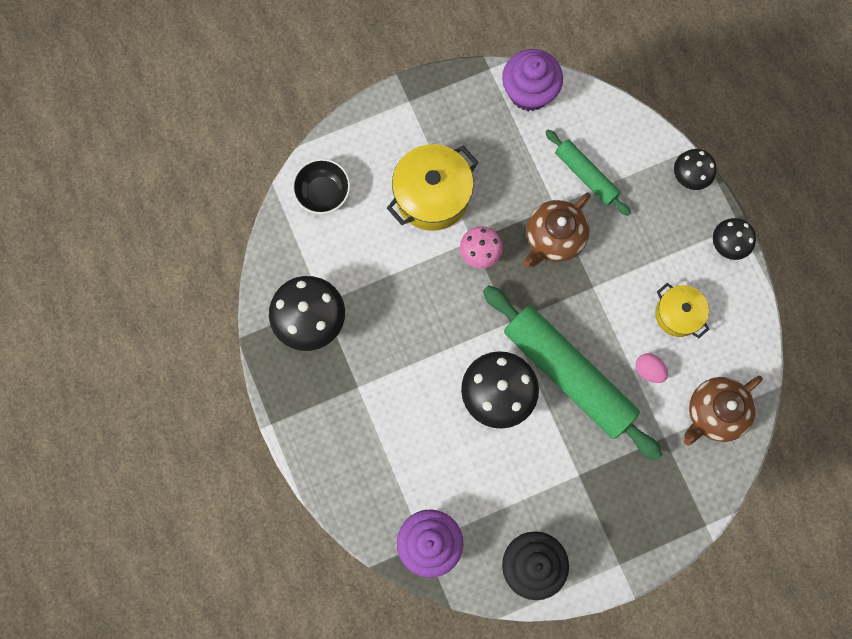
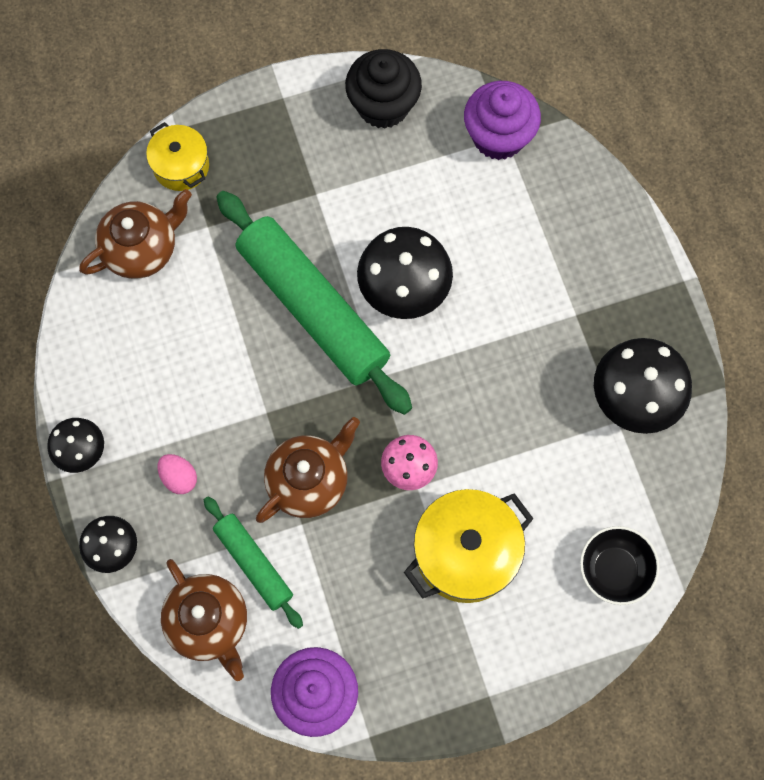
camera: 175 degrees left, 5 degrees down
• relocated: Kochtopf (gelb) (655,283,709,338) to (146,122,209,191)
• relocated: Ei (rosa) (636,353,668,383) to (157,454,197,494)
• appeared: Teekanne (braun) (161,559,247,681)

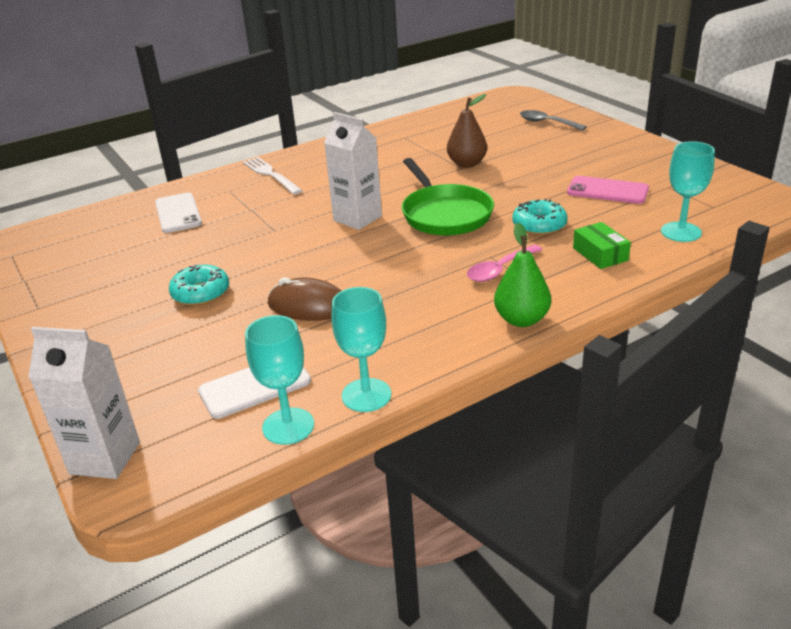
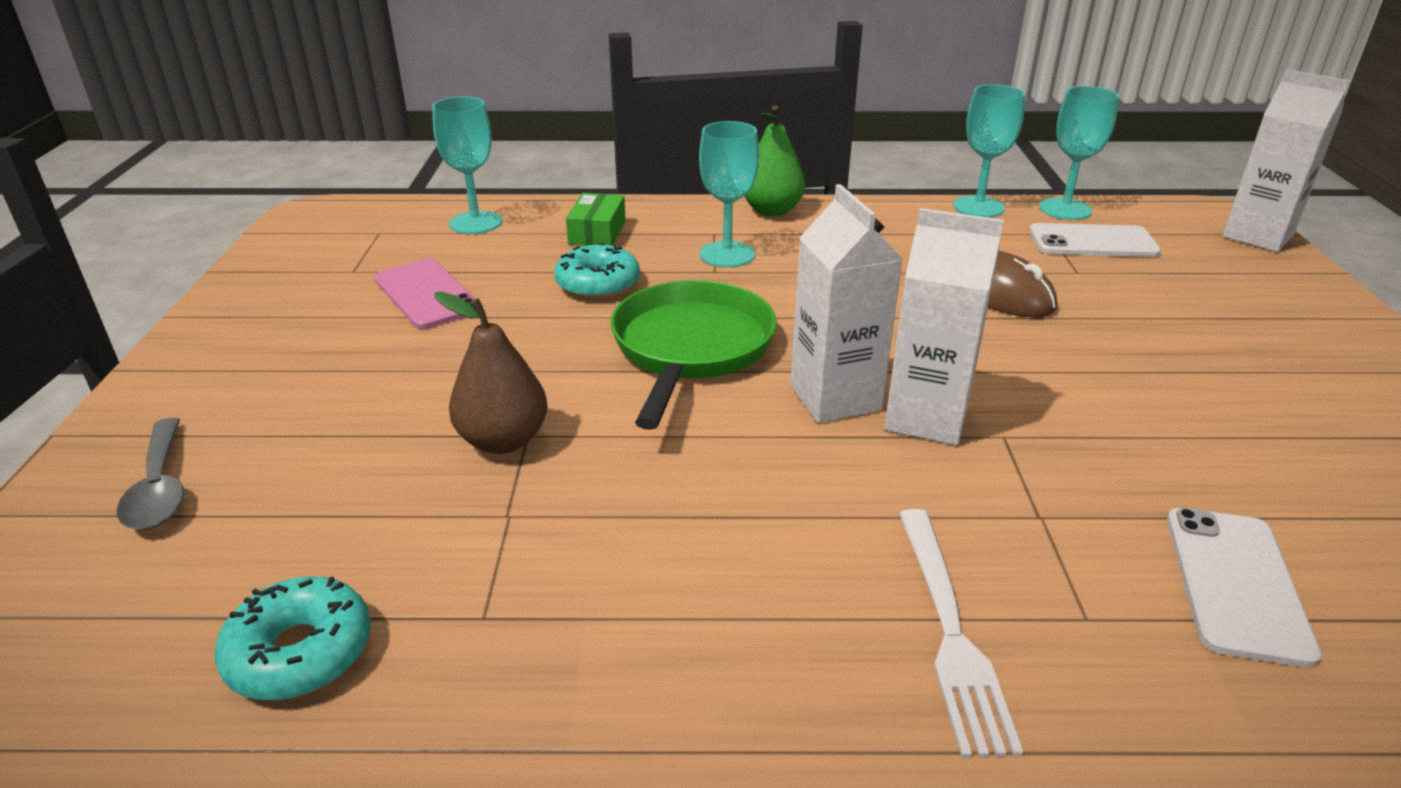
camera: 150 degrees left, 0 degrees up
• relocated: Donut (türkis) (169,264,229,306) to (215,577,371,701)
• exchanged: Löffel (rosa) (467,245,543,282) to Kelch (türkis) (699,121,759,267)
• appeared: Getränkekarton (weiß) (884,208,1004,445)

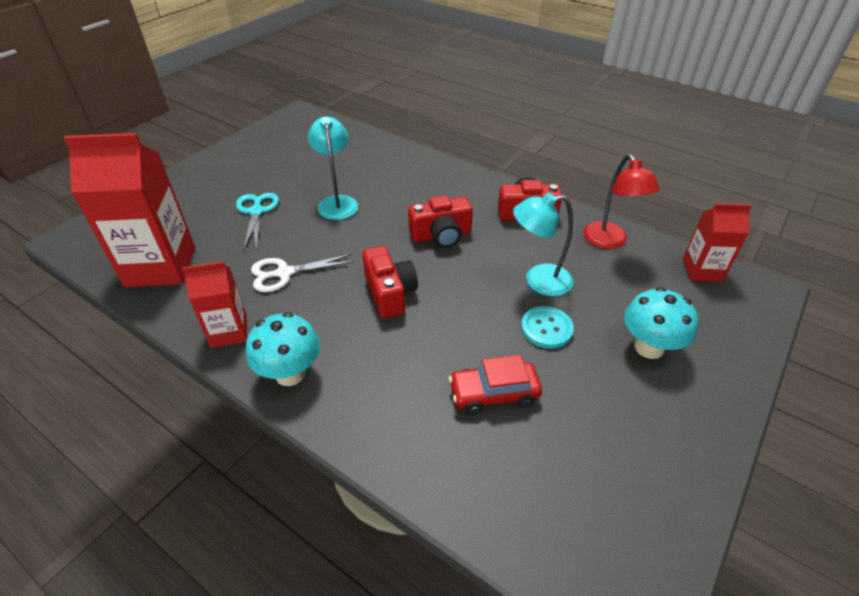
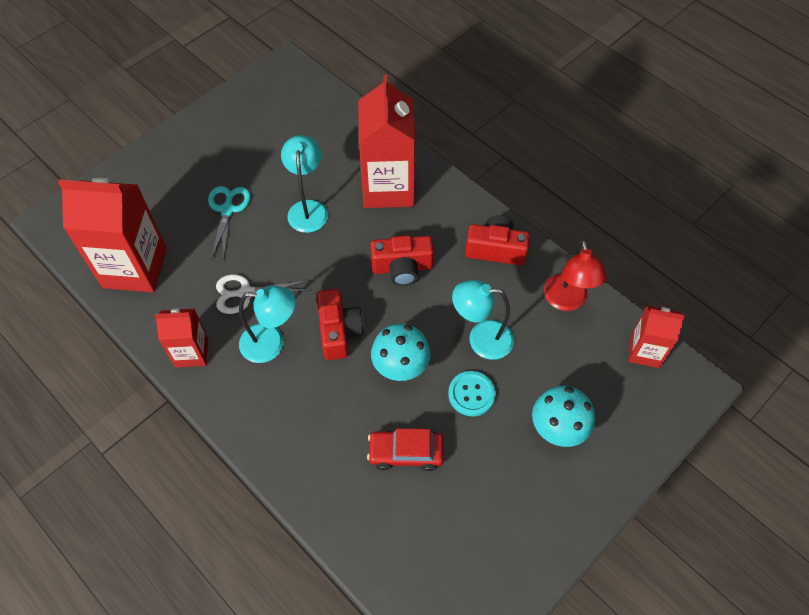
camera: 10 degrees right, 15 degrees up
• appeared: Lampe (türkis) (239,286,296,363)
• appeared: Getränkekarton (rot) (358,75,416,208)
• relocated: Pilz (türkis) (246,312,320,386) to (371,324,431,381)

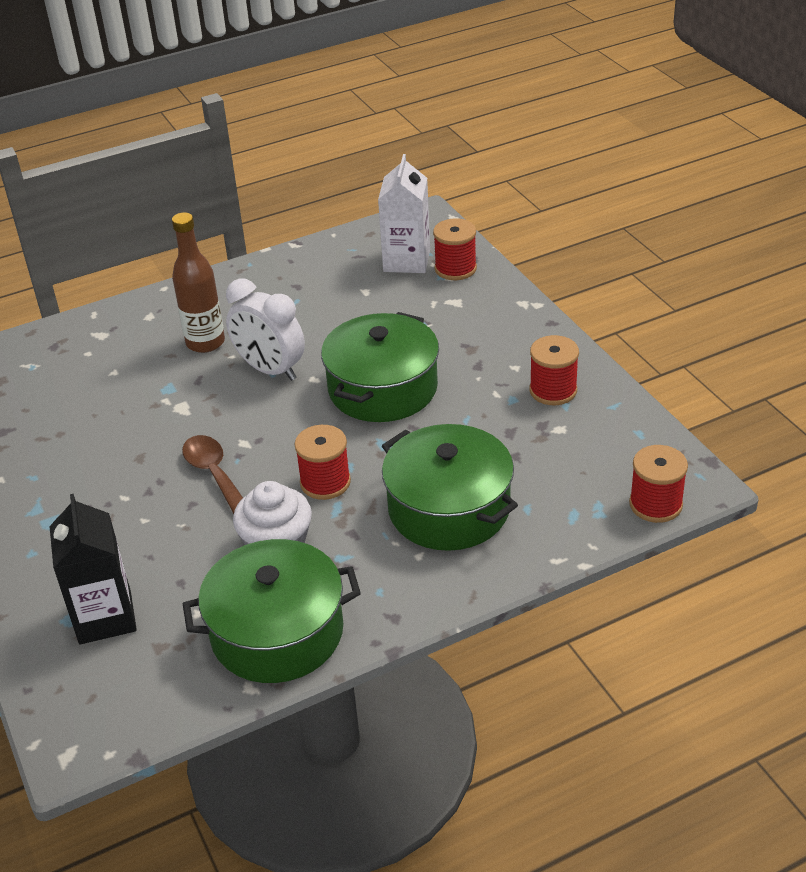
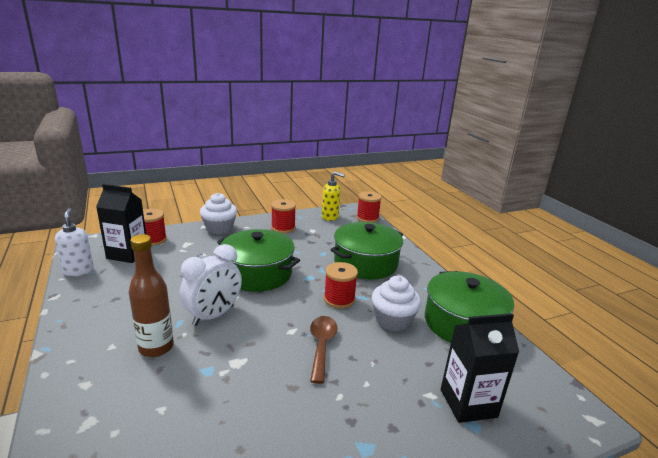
camera: 90 degrees left, 15 degrees down
• appeared: Seifenspender (weiß) (55,208,94,276)
• colour: Getränkekarton (weiß) (378,154,430,273) to Getränkekarton (schwarz) (96,184,146,263)
• appeared: Muffin (weiß) (200,193,237,234)
• spun: Löffel (braun) (182,435,243,514) = (310,316,338,384) 120 degrees clockwise
• appeared: Seifenspender (gelb) (322,171,345,221)

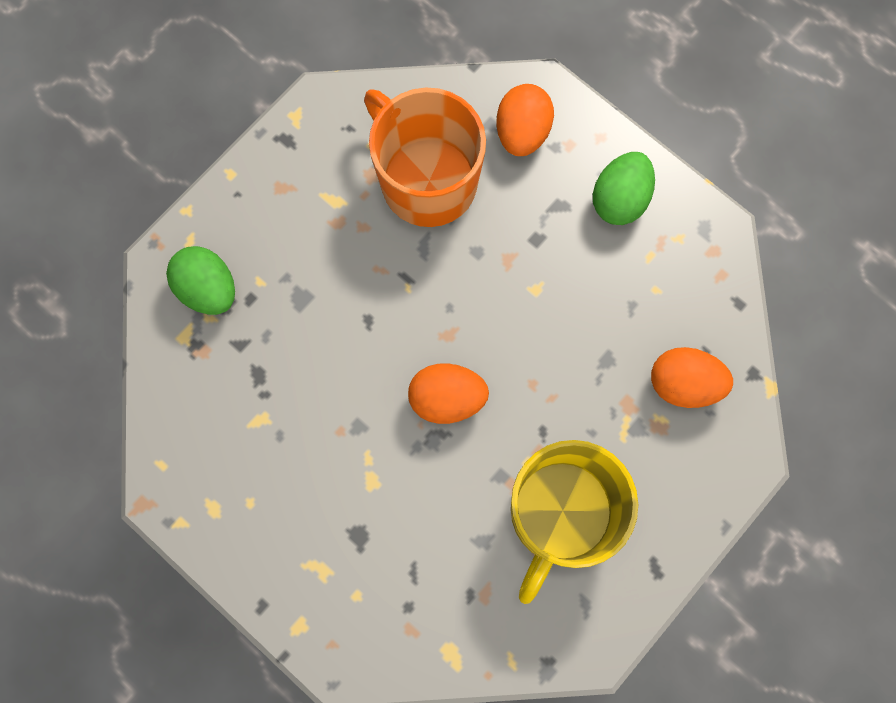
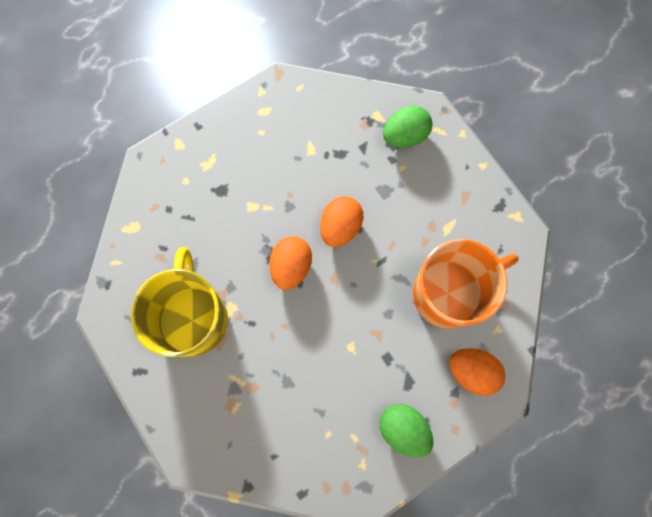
camera: 105 degrees right, 0 degrees up
• spun: Tasse (gelb) (511,440,638,604) = (131,247,228,357) 45 degrees clockwise
• relocated: Ei (orange) (651,347,733,408) to (320,196,364,247)

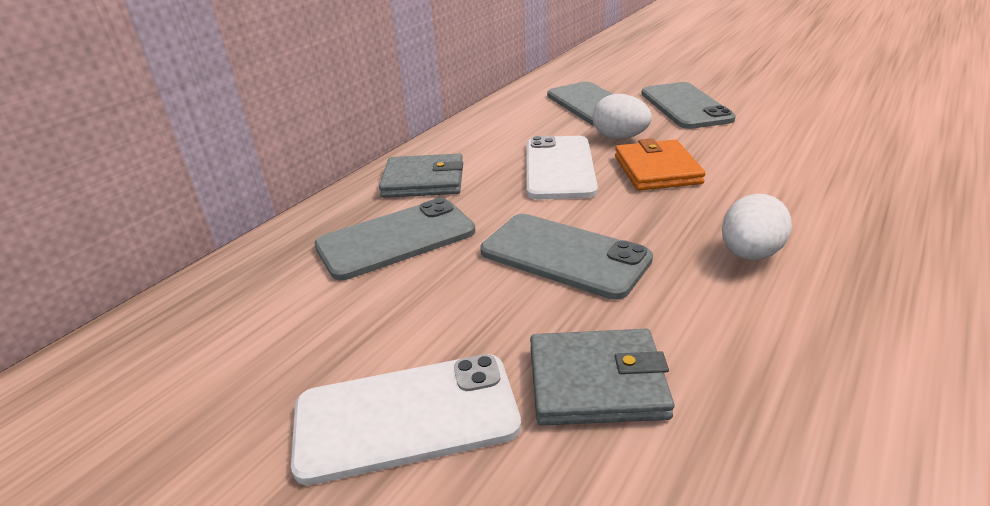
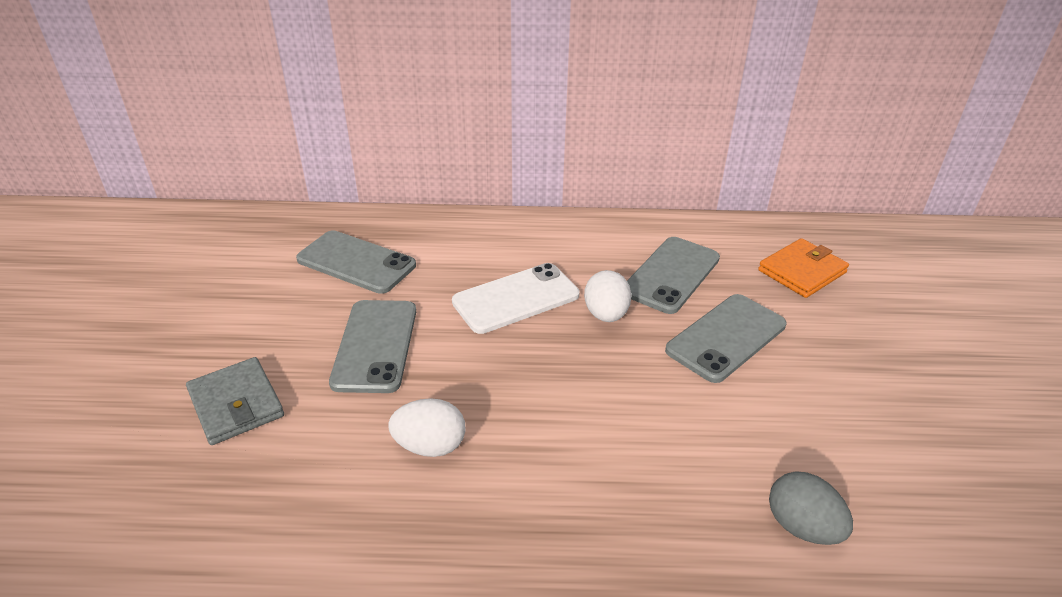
camera: 55 degrees right, 5 degrees up
• relocated: Geldbörse (orange) (615,138,706,191) to (758,238,849,298)
• appeared: Ei (grau) (769,471,853,545)
• missing: Handy (weiß) (291,354,521,485)
• missing: Geldbörse (grau) (379,153,463,198)

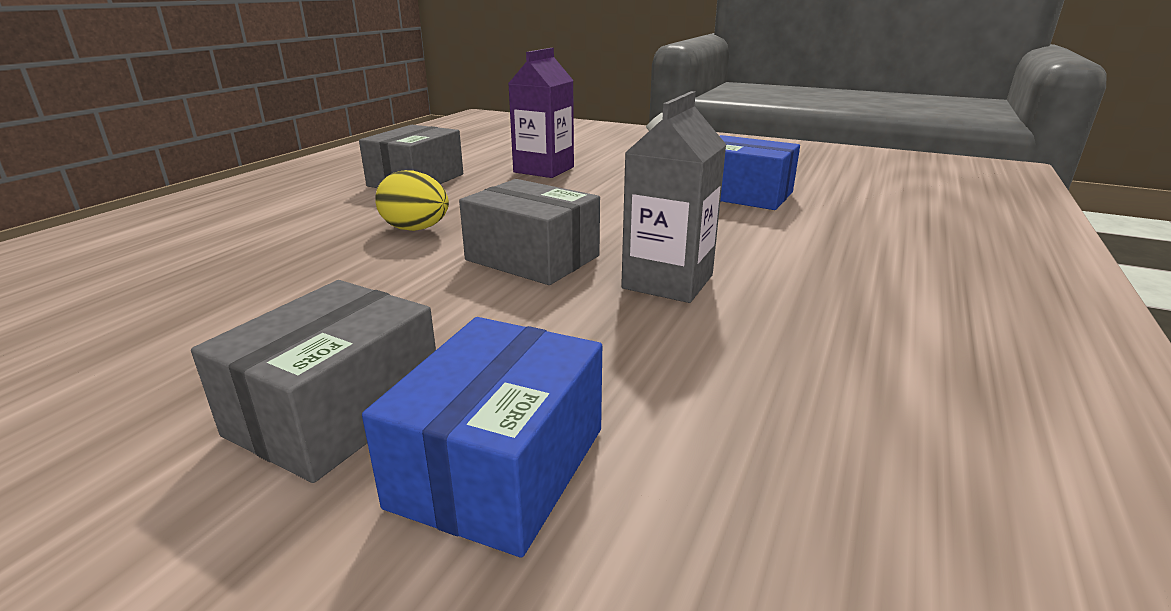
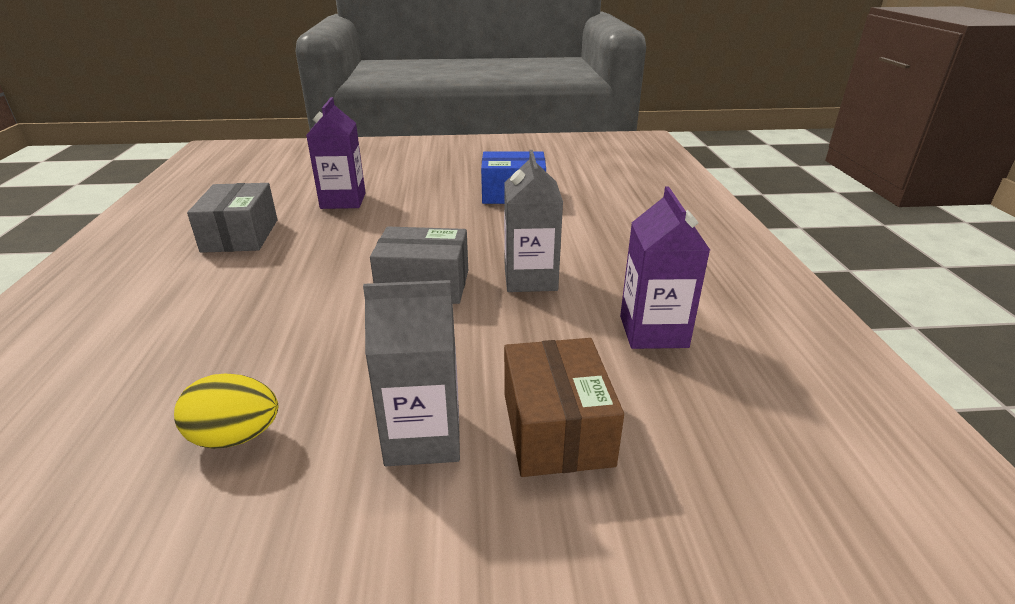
camera: 30 degrees left, 5 degrees up
• relocated: Ei (gelb) (375,170,449,231) to (174,374,278,449)
• exchanged: Schachtel (grau) (191,280,436,483) to Getränkekarton (grau) (363,280,460,466)
• colour: Schachtel (blau) (362,317,602,558) to Schachtel (braun) (504,338,624,477)
• appeared: Getränkekarton (lila) (620,186,710,349)

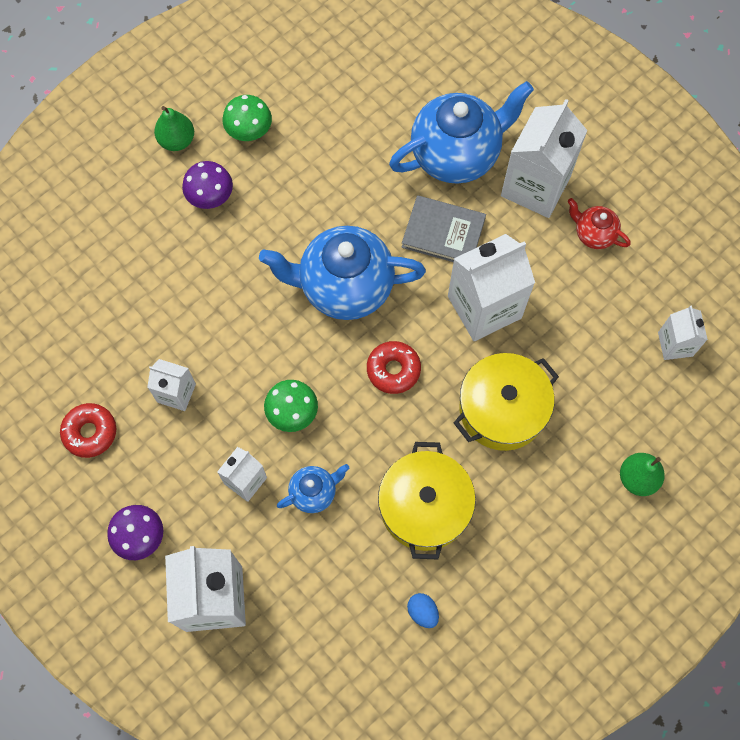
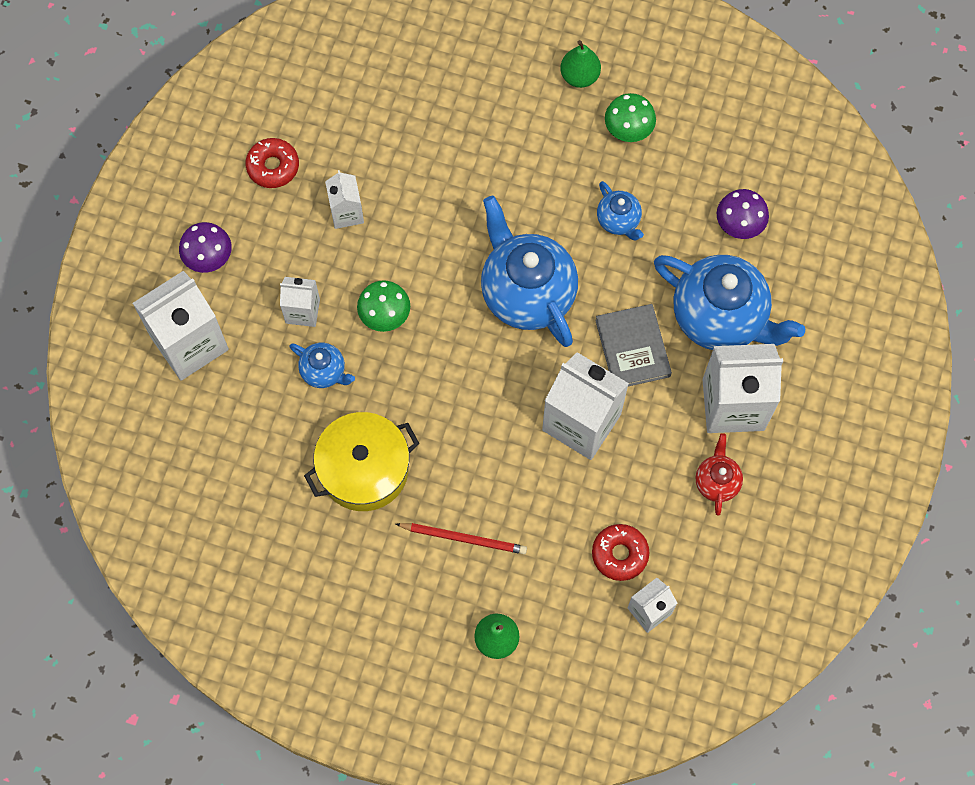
camera: 60 degrees right, 0 degrees up
• appeared: Bleistift (rot) (396,523,527,554)
• relocated: Donut (rot) (367,341,421,394) to (592,524,650,581)
• appeared: Teekanne (blau) (597,181,644,240)
• relocated: Pilz (lila) (182,161,233,209) to (717,189,769,239)
• missing: Ei (blau) (407,593,439,628)
• missing: Kochtopf (gelb) (454,353,559,451)

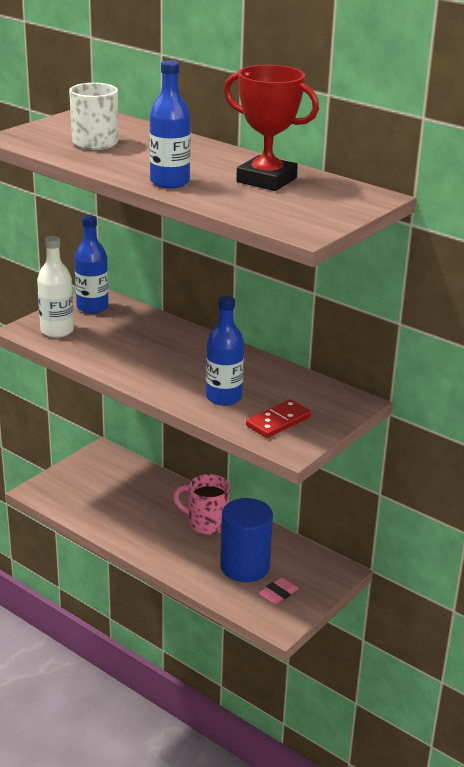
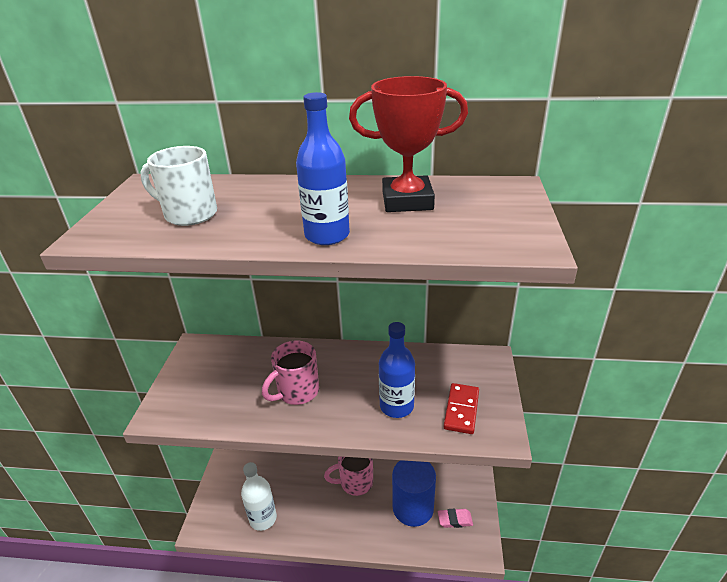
camera: 30 degrees left, 5 degrees up
• relocated: Flasche (weiß) (37,236,74,338) to (241,462,277,531)
• appeared: Tasse (rosa) (262,341,319,405)
• spun: Radiergummi (rosa) (259,577,299,605) = (438,509,473,528) 75 degrees clockwise
• missing: Flasche (blau) (74,215,109,314)

